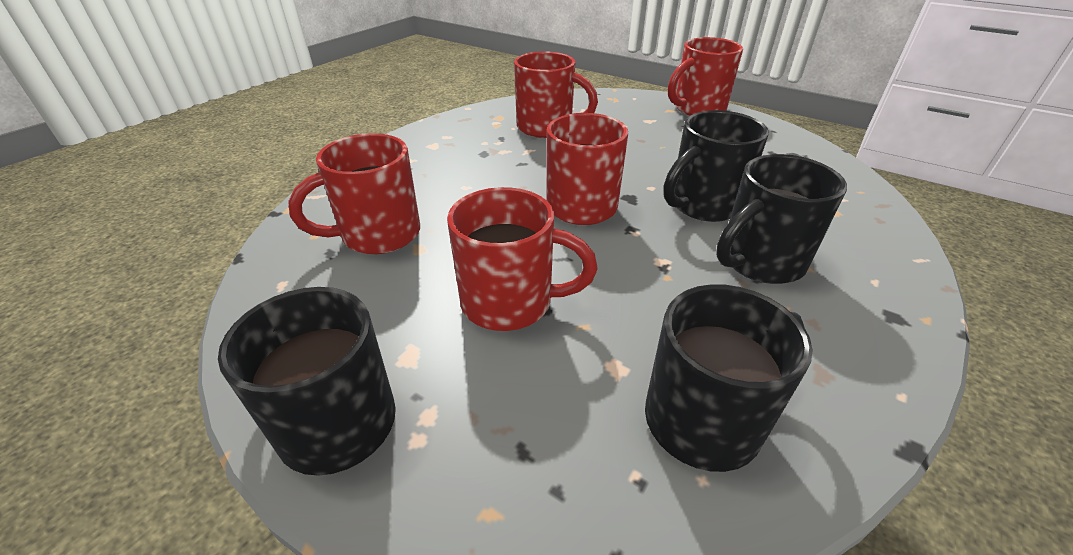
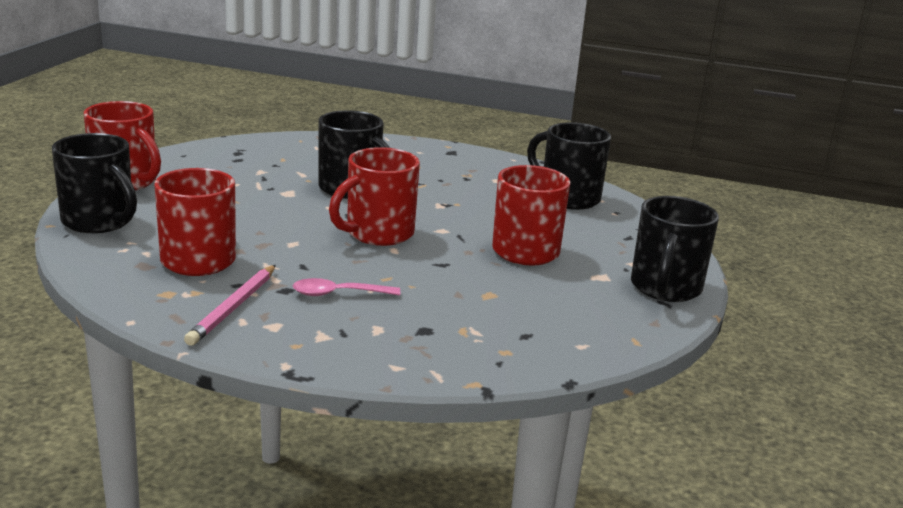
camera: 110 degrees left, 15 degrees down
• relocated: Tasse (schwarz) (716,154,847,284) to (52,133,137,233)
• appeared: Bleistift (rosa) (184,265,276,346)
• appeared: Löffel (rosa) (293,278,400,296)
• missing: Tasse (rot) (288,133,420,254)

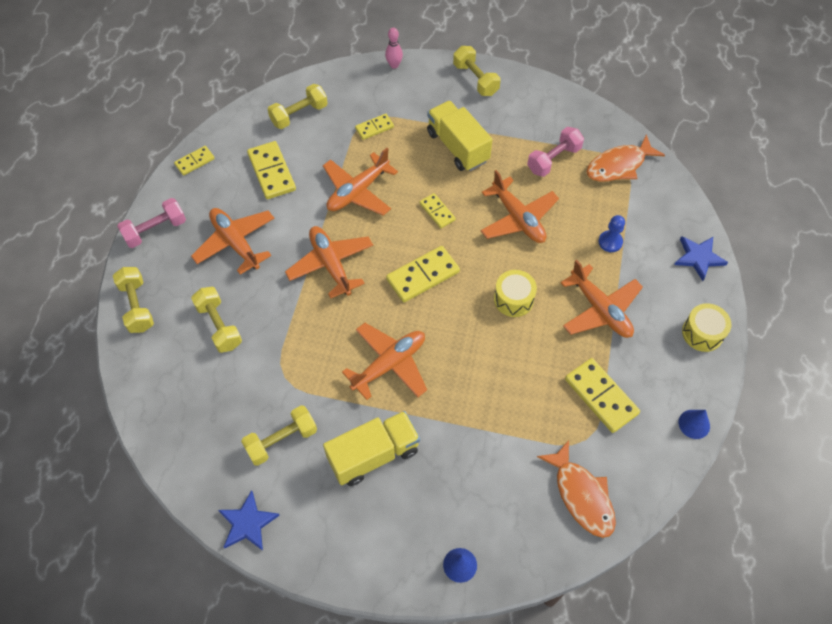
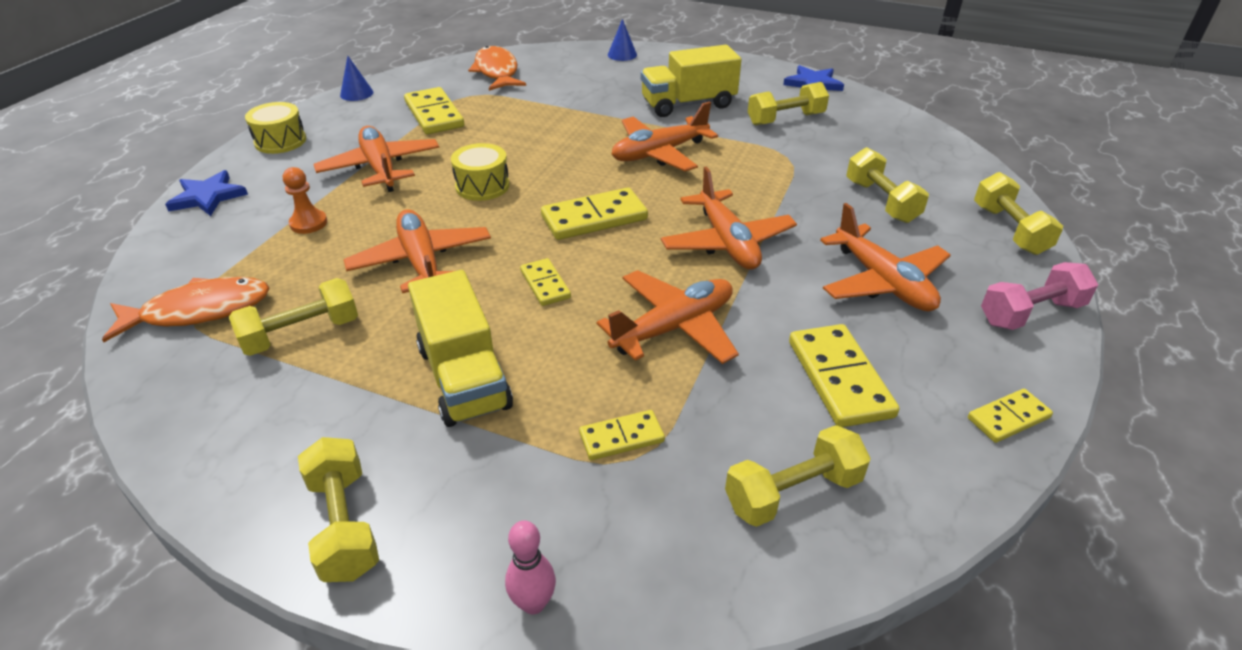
camera: 170 degrees left, 20 degrees down
• colour: Hantel (rosa) (527,127,584,177) to Hantel (gelb) (229,278,358,356)
• colour: Bauer (blau) (598,215,625,252) to Bauer (orange) (283,167,327,234)

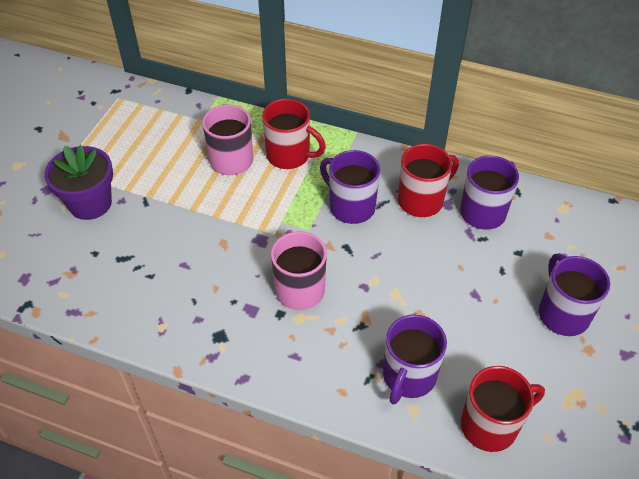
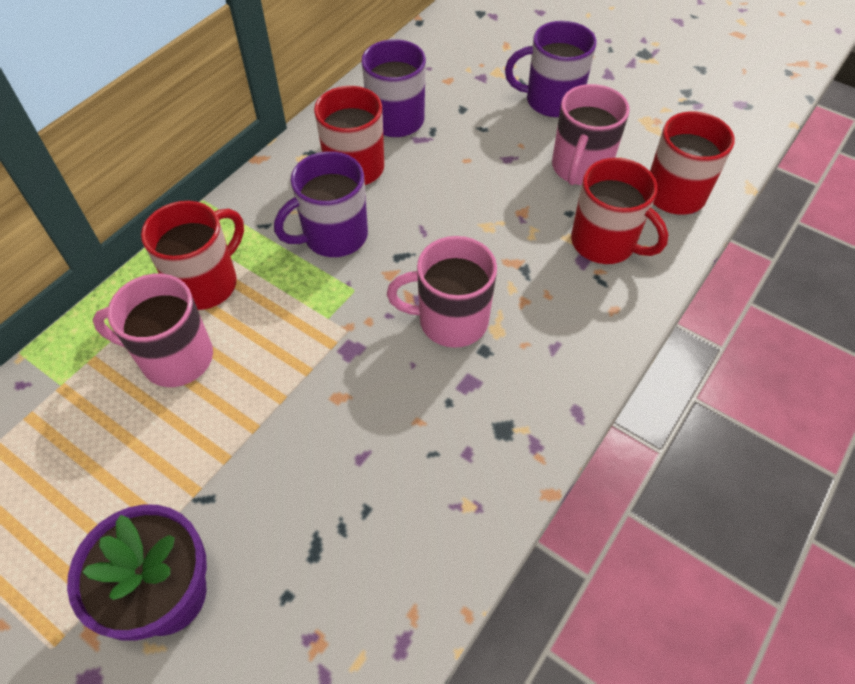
camera: 75 degrees left, 5 degrees up
• appeared: Tasse (rosa) (552,84,630,185)
• colour: Tasse (lila) (383,315,447,405) to Tasse (rot) (571,158,668,264)

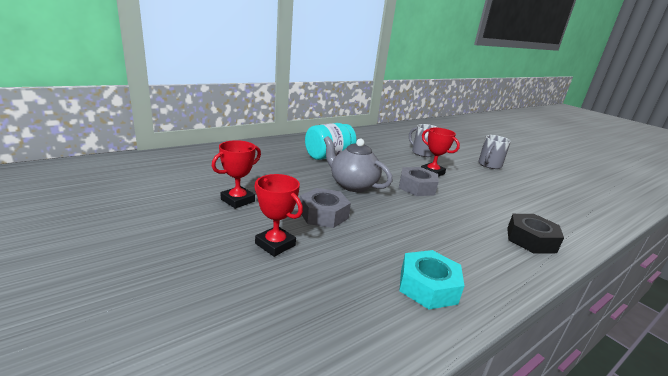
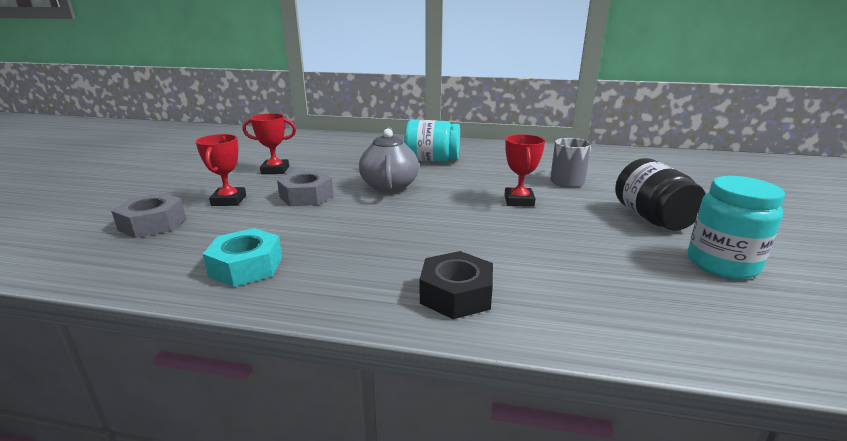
camera: 50 degrees right, 0 degrees up
• relocated: Sechskantmutter (grau) (399,167,439,196) to (111,193,186,238)
• exchanged: Tasse (grau) (478,135,511,169) to Einmachglas (schwarz) (615,158,706,231)
• appeared: Einmachglas (türkis) (687,176,785,279)

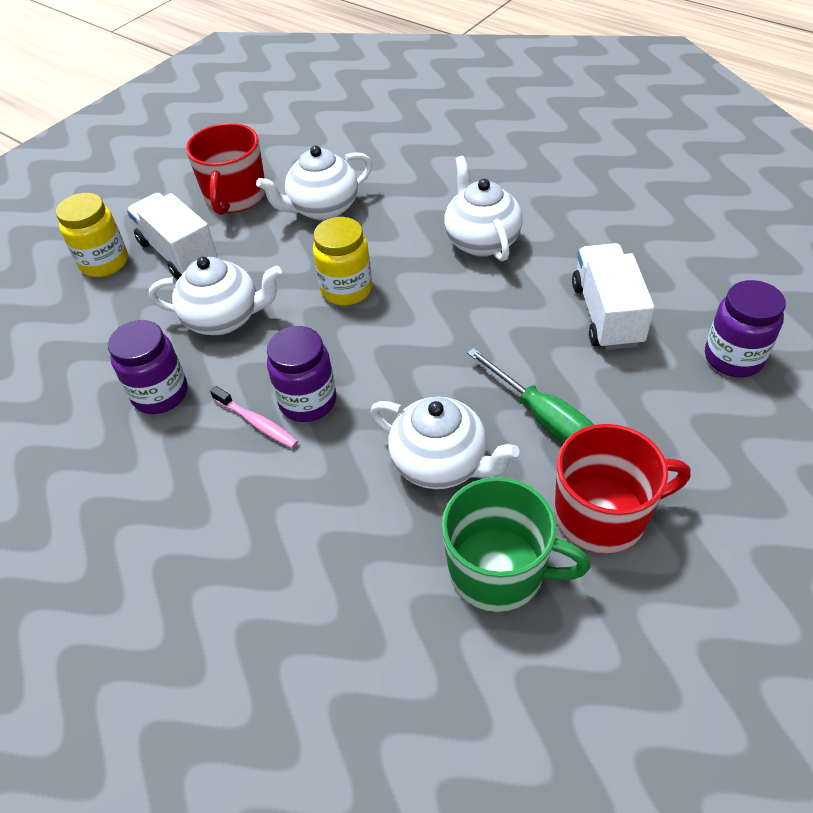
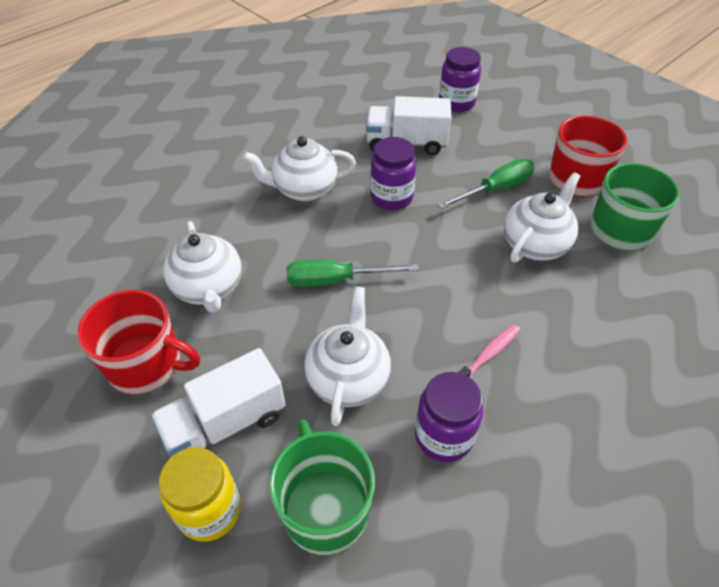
camera: 85 degrees left, 0 degrees up
• appeared: Tasse (grün) (269,420,375,555)
• exchanged: Einmachglas (gelb) (313,217,372,306) to Schraubenzieher (grün) (286,260,419,287)
• relocated: Einmachglas (lila) (267,326,337,422) to (370,137,417,210)

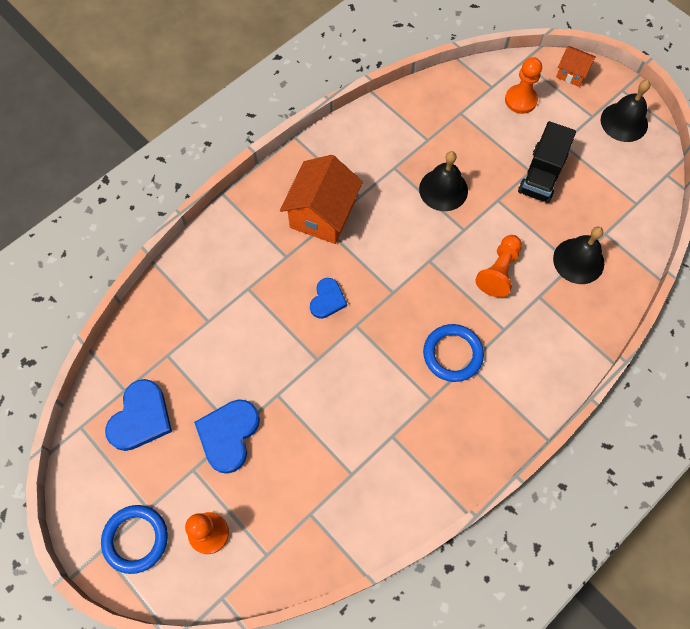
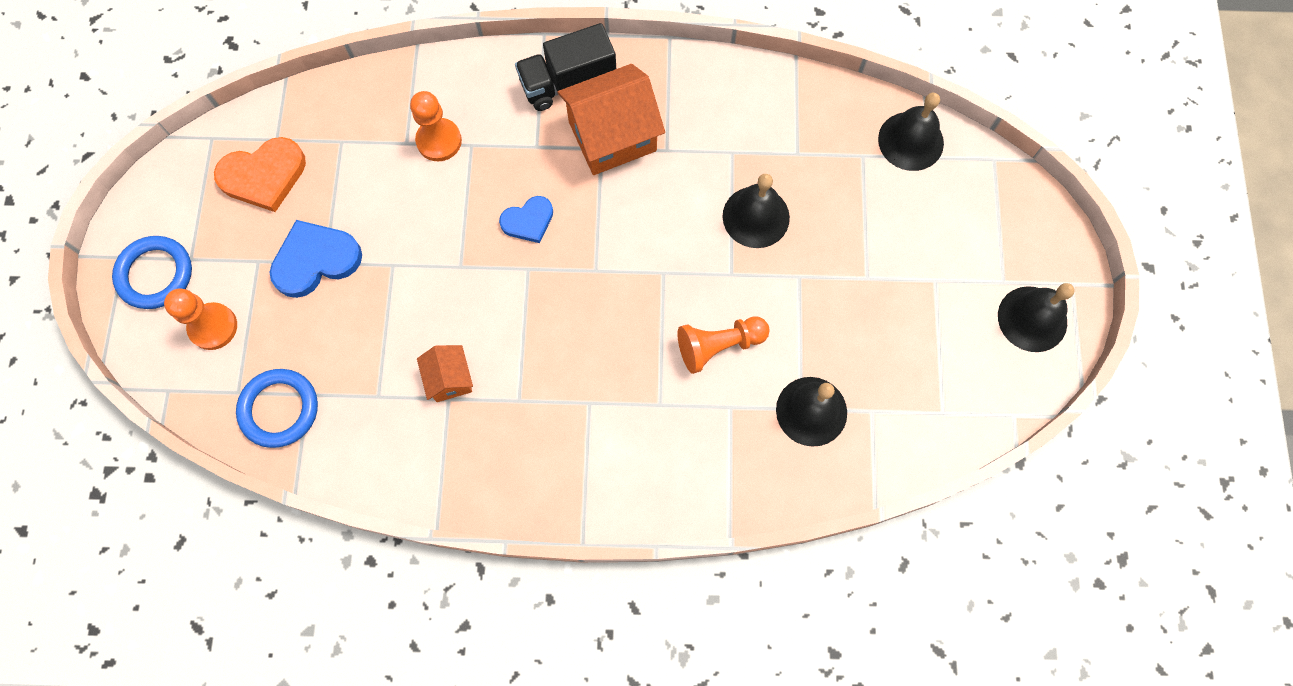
camera: 45 degrees right, 5 degrees up
• colour: Herz (blau) (105,379,172,451) to Herz (orange) (214,137,306,212)
• relocated: Ring (blau) (423,324,484,382) to (236,369,318,448)
• relocated: Bauer (orange) (505,57,542,114) to (410,91,462,161)
• relocated: Haus (orange) (556,46,596,87) to (417,345,473,402)
• relocated: Lastwagen (schwarz) (518,121,576,203) to (515,23,616,111)
• appeared: Glocke (schwarz) (878,92,944,171)

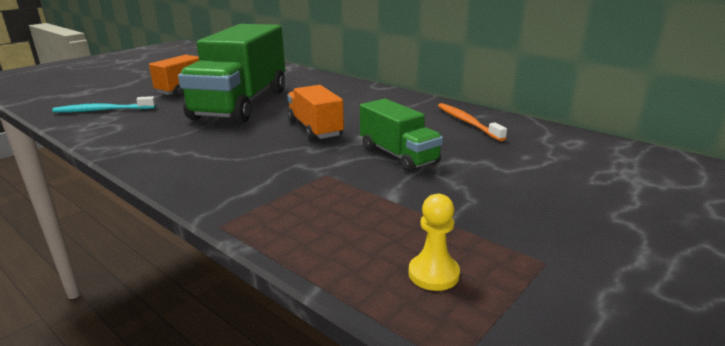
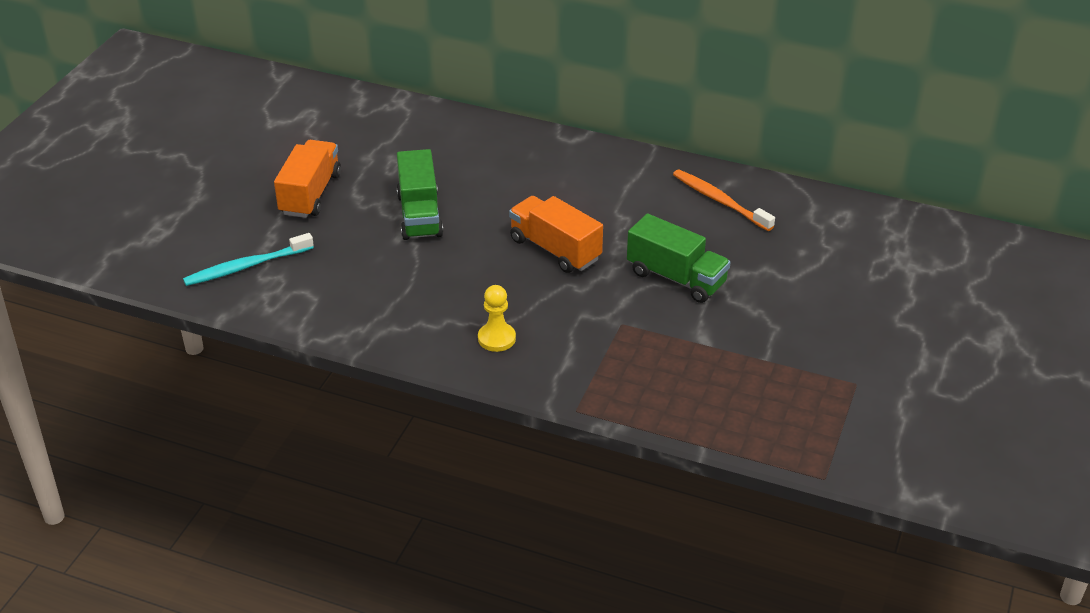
camera: 20 degrees left, 15 degrees up
• size: Lastwagen (grün) (178,24,285,123) = (397,149,443,240) x0.52
• relocated: Bauer (gelb) (408,194,460,291) to (478,285,516,352)

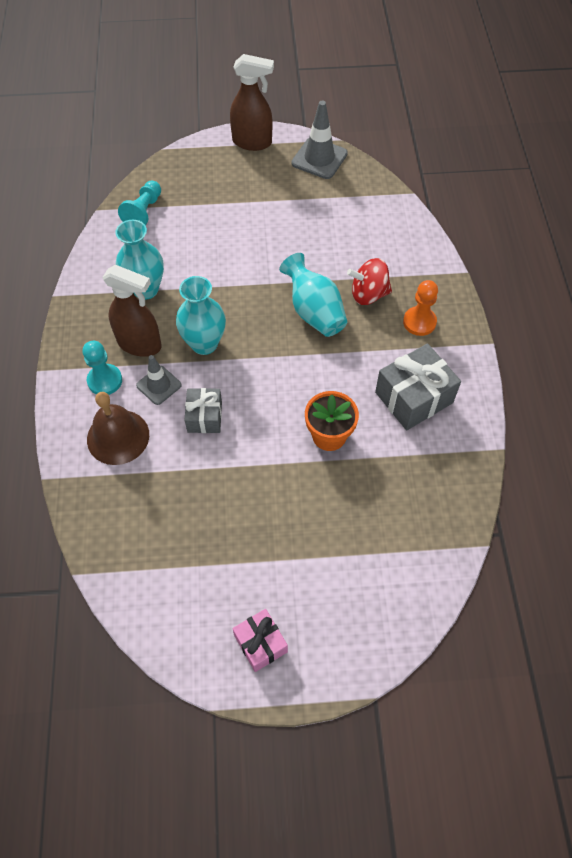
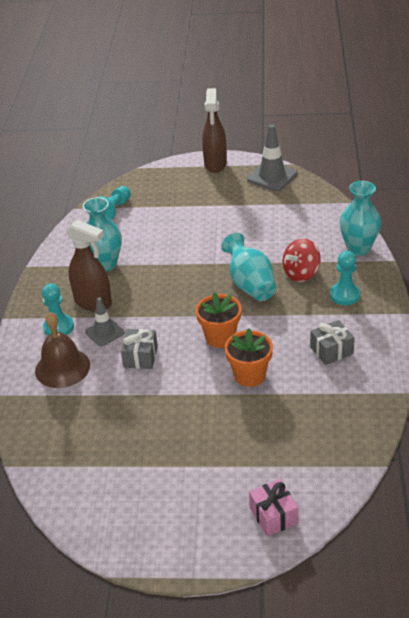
camera: 10 degrees right, 20 degrees down
• appeared: Blumentopf (orange) (196,292,242,348)
• spun: Sprühflasche (braun) (230,54,274,151) = (202,88,227,173) 75 degrees clockwise
• relocated: Geschenk (rosa) (233,609,288,672) to (249,479,299,537)
• spun: Kreisel (rot) (347,258,392,305) = (283,238,321,282) 45 degrees counterclockwise
• size: Geschenk (grau) (375,343,461,430) = (310,320,355,365) x0.61
• colour: Bauer (orange) (403,280,438,336) to Bauer (türkis) (330,251,360,305)
• relocated: Vase (türkis) (176,276,226,355) to (340,181,381,256)

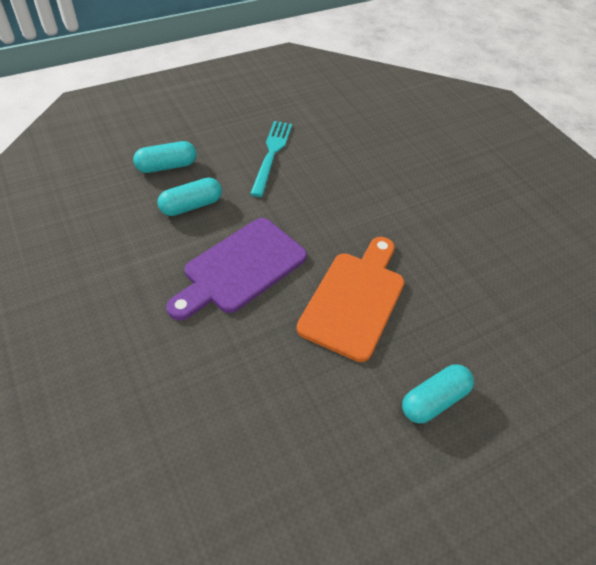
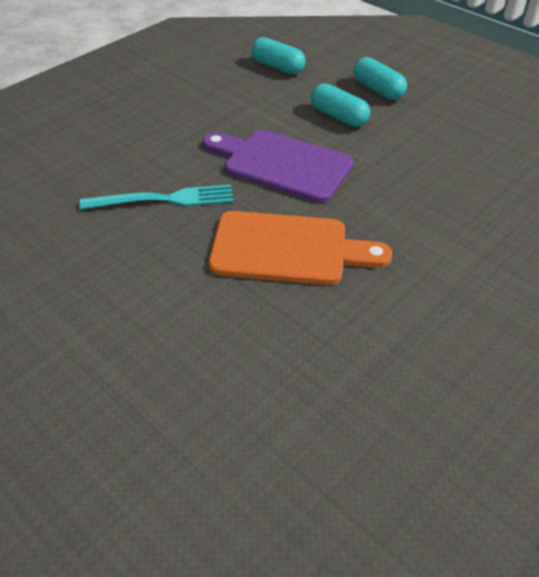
camera: 75 degrees right, 5 degrees down
• relocated: Gabel (türkis) (250,121,292,197) to (79,184,233,210)
• relocated: Kapsel (türkis) (402,364,474,423) to (251,37,306,74)

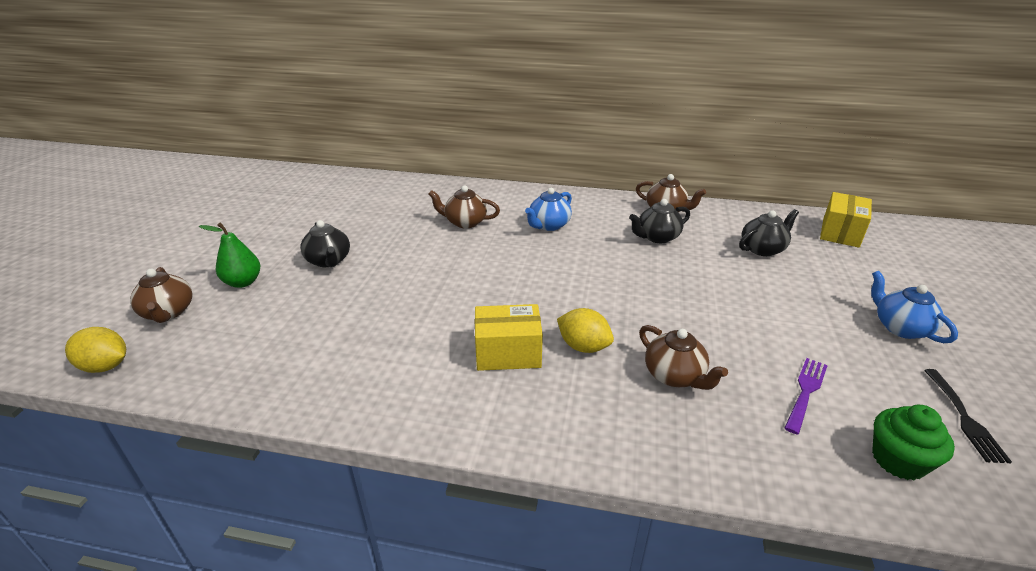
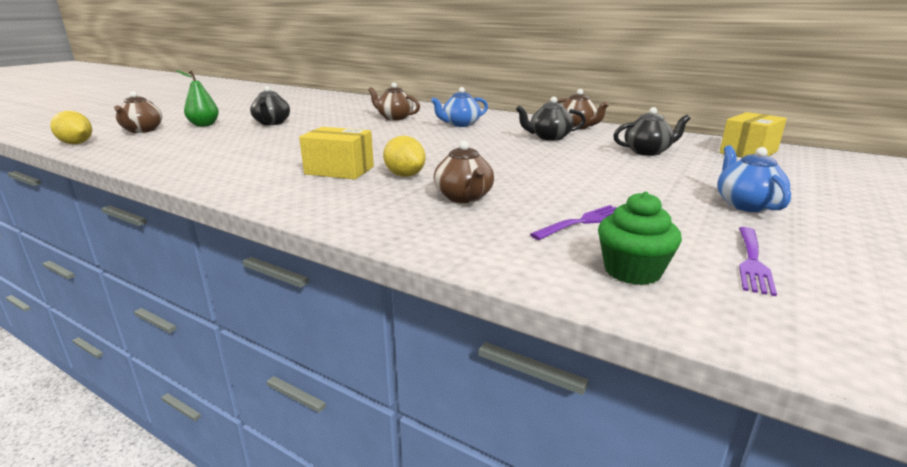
camera: 20 degrees right, 10 degrees down
• colour: Gabel (schwarz) (924,369,1012,463) to Gabel (lila) (739,227,777,296)

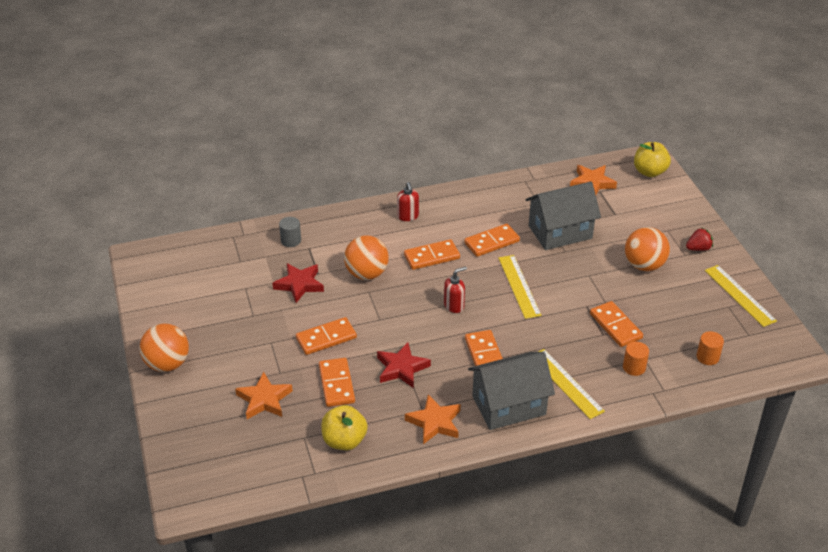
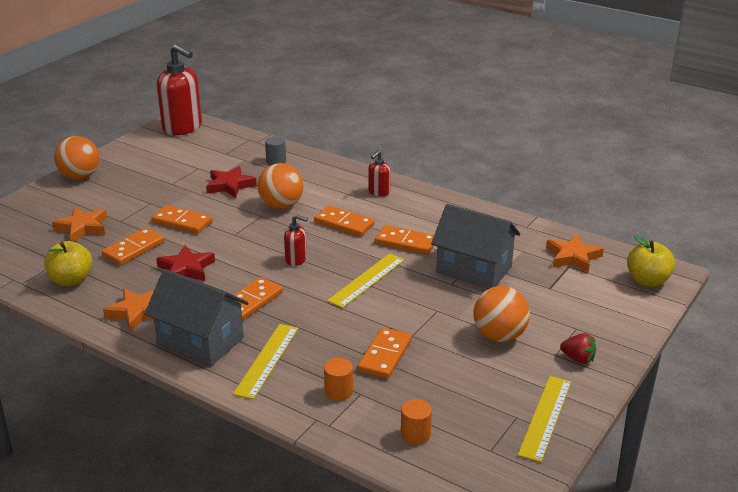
camera: 50 degrees right, 10 degrees down
• appeared: Seifenspender (rot) (157,44,202,135)

